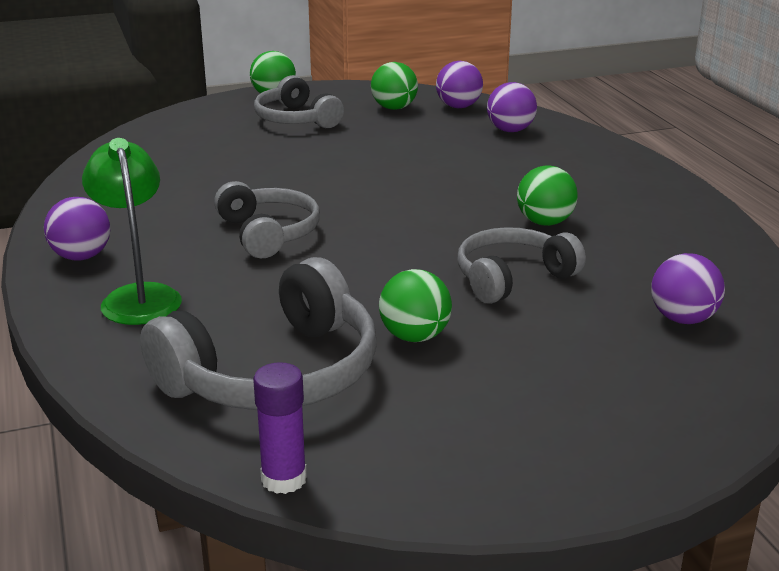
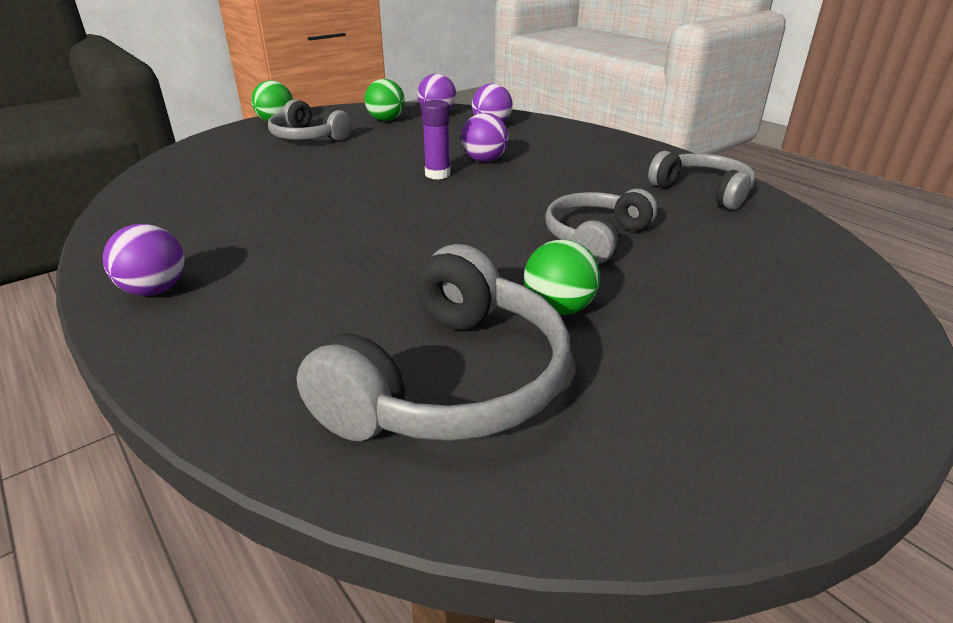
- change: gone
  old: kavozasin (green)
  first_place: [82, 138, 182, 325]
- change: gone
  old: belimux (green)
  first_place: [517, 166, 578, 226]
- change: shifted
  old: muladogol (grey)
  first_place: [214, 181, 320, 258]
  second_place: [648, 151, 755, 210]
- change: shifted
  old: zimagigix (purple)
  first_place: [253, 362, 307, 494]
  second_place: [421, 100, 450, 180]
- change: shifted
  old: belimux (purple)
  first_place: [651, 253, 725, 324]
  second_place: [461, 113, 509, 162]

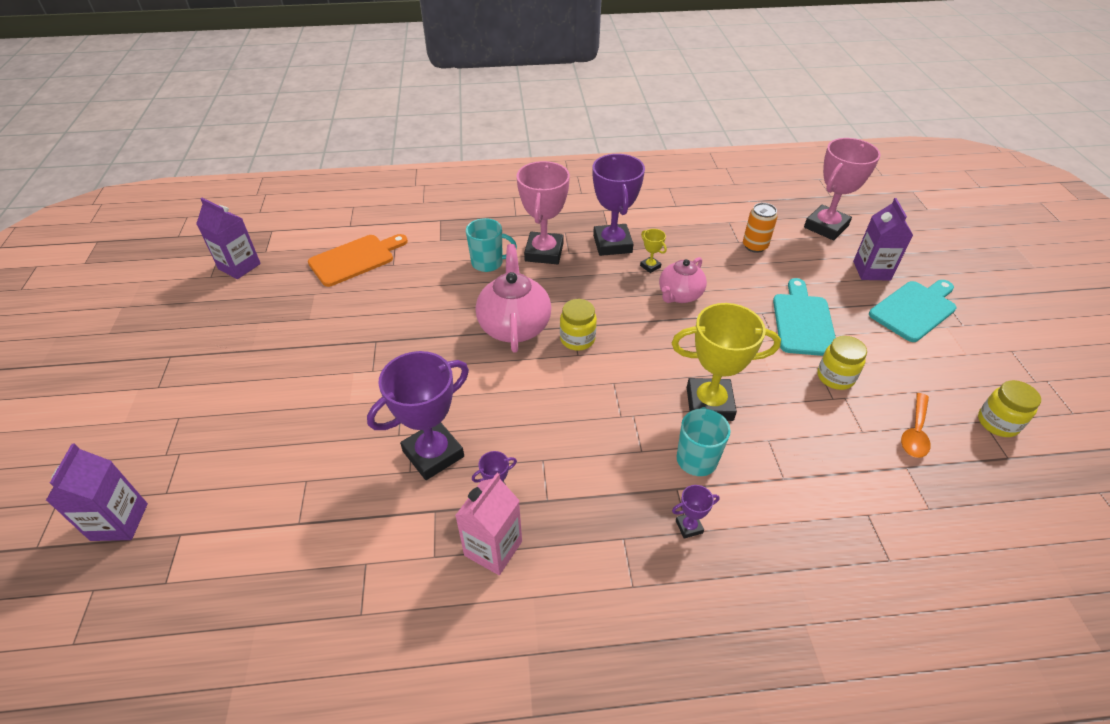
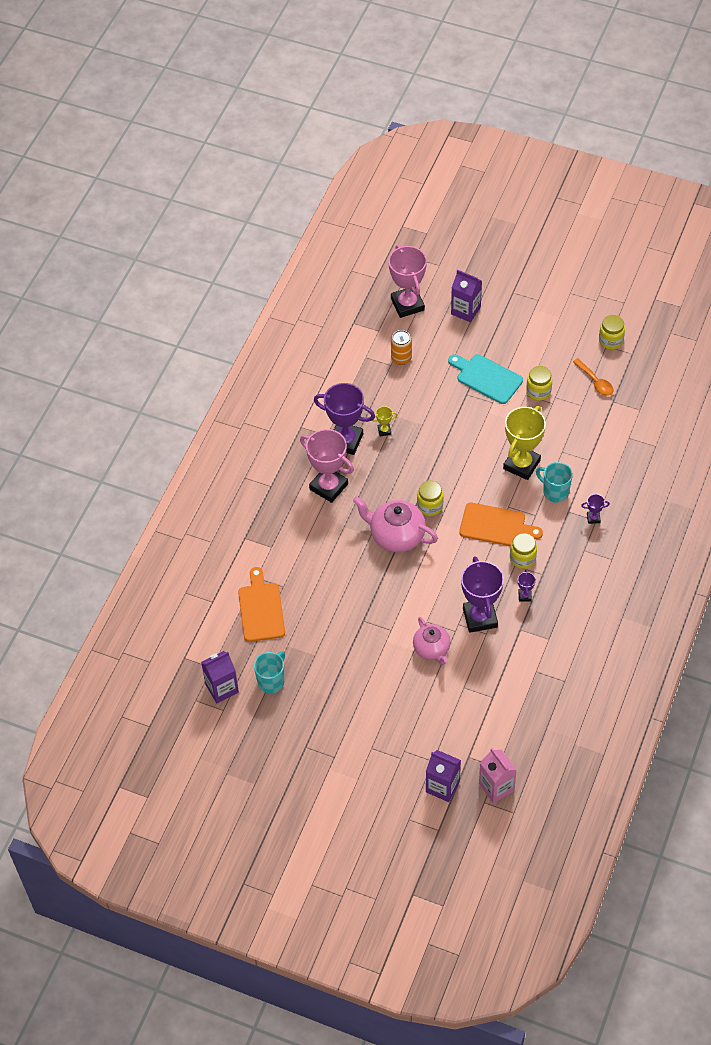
- change: gone
  old: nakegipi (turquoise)
  first_place: [869, 280, 957, 342]
- change: new
  new: nakegipi (orange)
  second_place: [459, 503, 543, 546]
- change: new
  new: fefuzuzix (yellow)
  second_place: [510, 533, 537, 569]
- change: shifted
  old: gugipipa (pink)
  first_place: [455, 473, 522, 575]
  second_place: [479, 748, 517, 803]
- change: shifted
  old: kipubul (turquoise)
  first_place: [466, 218, 517, 272]
  second_place: [254, 651, 285, 693]
- change: shifted
  old: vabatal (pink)
  first_place: [659, 257, 707, 303]
  second_place: [413, 617, 451, 665]
- change: rotated
  old: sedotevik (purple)
  first_place: [672, 485, 720, 539]
  second_place: [581, 494, 610, 524]
  degrees: 75

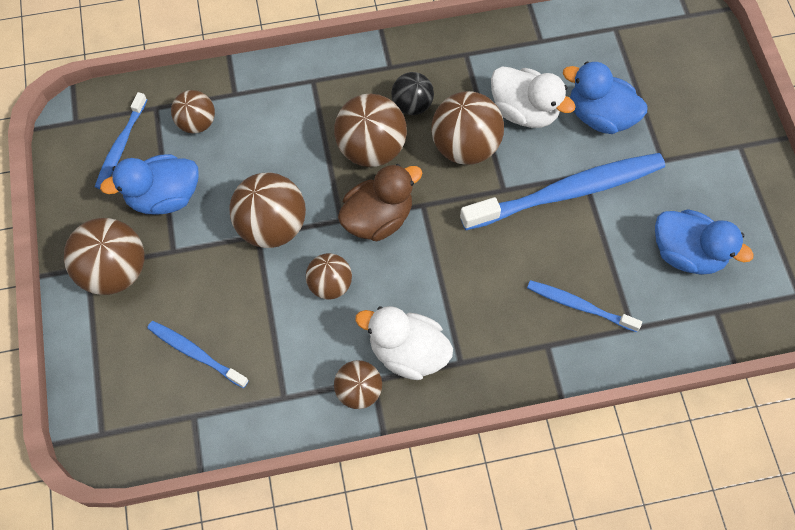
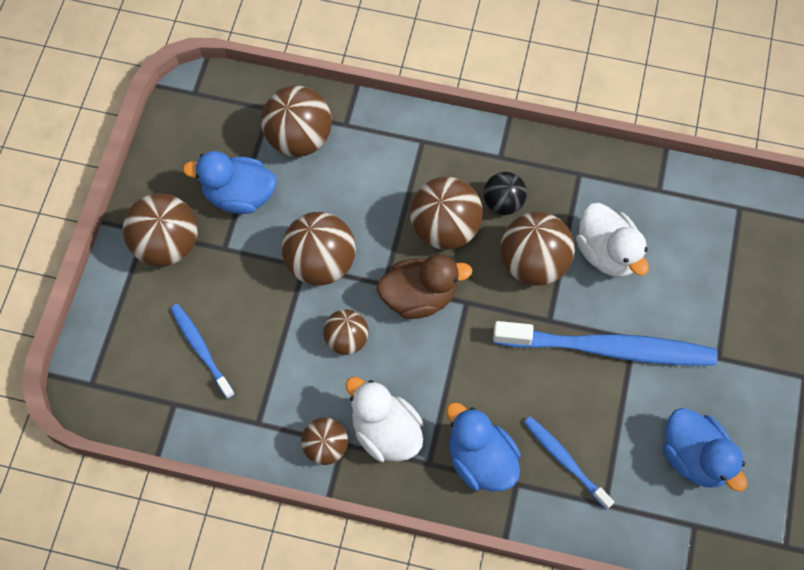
- change: gone
  old: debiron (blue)
  first_place: [95, 92, 147, 189]
- change: shifted
  old: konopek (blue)
  first_place: [563, 61, 648, 134]
  second_place: [446, 402, 521, 492]
- change: scaled
  old: belimux (brown)
  first_place: [171, 90, 215, 133]
  second_place: [261, 85, 332, 157]
  factor: 1.65

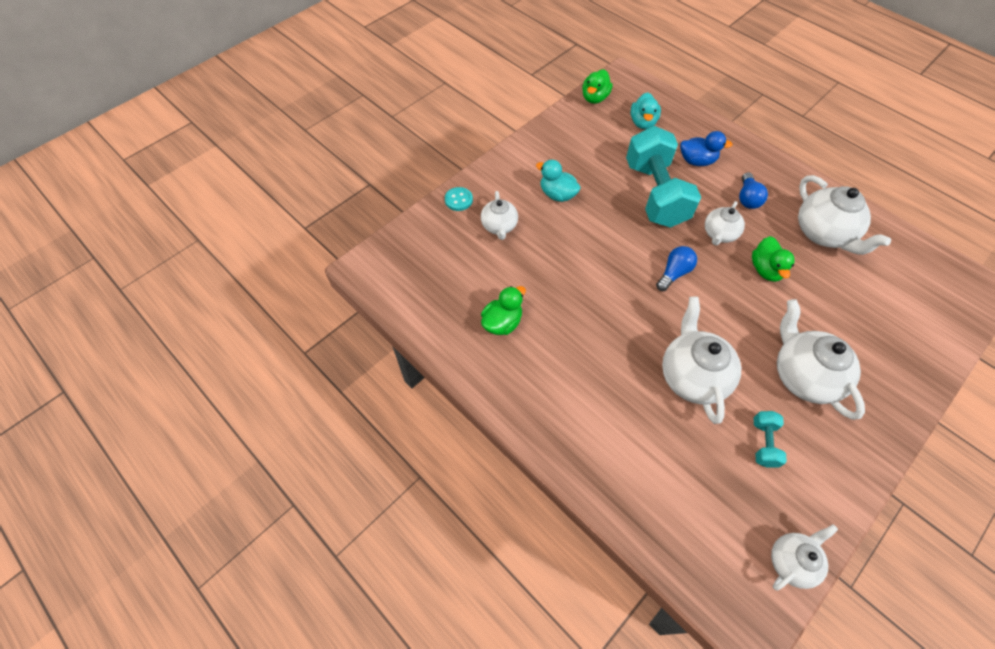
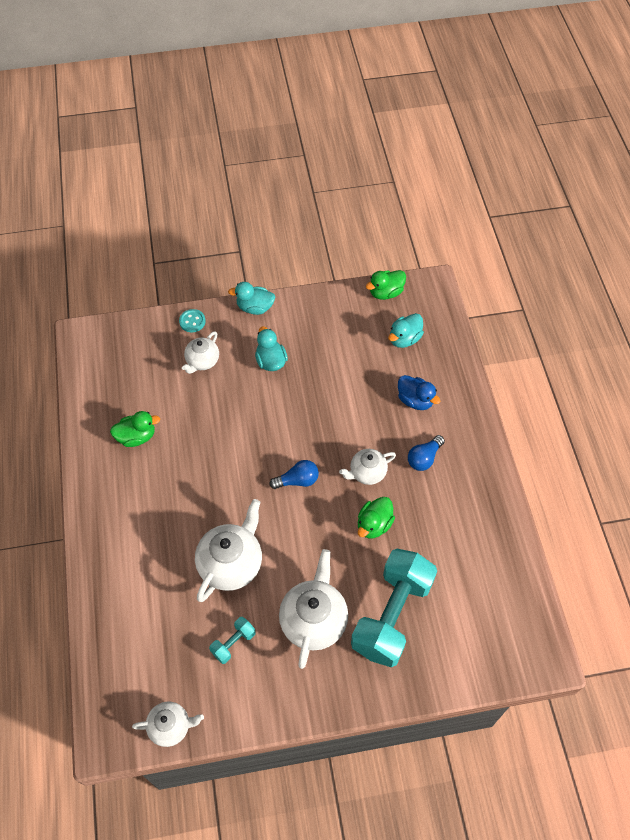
- change: gone
  old: vabatal (white)
  first_place: [798, 175, 891, 255]
- change: new
  new: konopek (turquoise)
  second_place: [228, 282, 275, 315]
- change: shifted
  old: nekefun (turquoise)
  first_place: [626, 126, 701, 228]
  second_place: [351, 549, 437, 667]

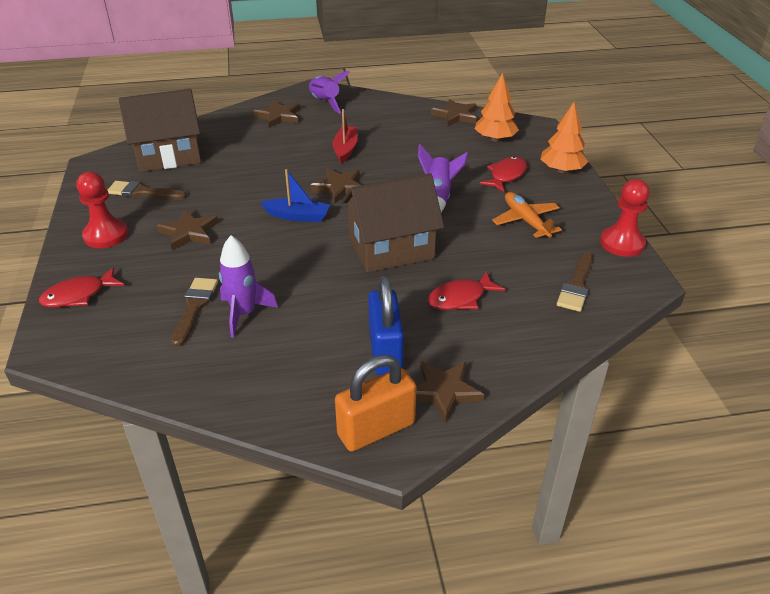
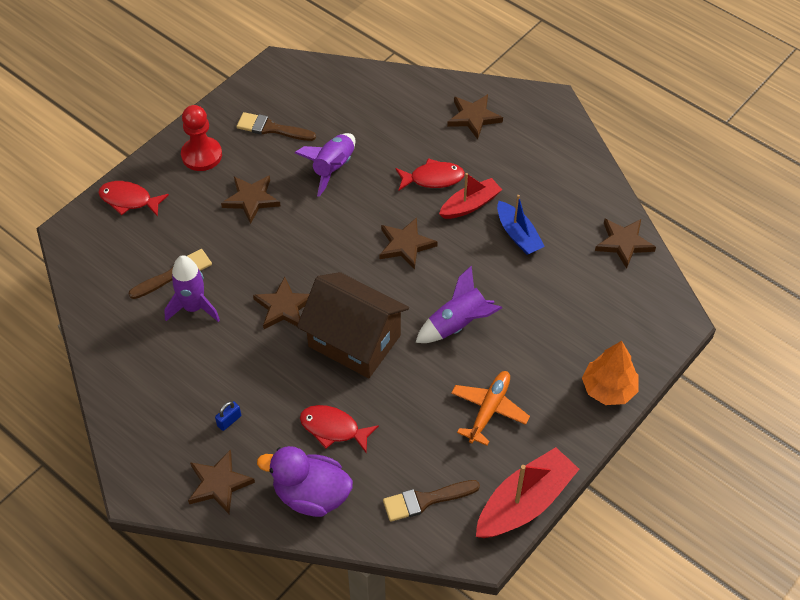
- change: gone
  old: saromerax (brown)
  first_place: [119, 89, 201, 172]
- change: gone
  old: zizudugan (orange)
  first_place: [335, 355, 417, 452]
- change: gone
  old: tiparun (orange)
  first_place: [475, 72, 519, 142]
- change: new
  new: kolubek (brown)
  second_place: [253, 277, 309, 329]
- change: new
  new: konopek (purple)
  second_place: [257, 446, 353, 517]
- change: shifted
  old: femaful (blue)
  first_place: [260, 169, 330, 222]
  second_place: [497, 195, 545, 255]
- change: shifted
  old: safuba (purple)
  first_place: [309, 71, 350, 114]
  second_place: [295, 133, 355, 197]
- change: shifted
  old: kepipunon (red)
  first_place: [480, 156, 527, 192]
  second_place: [395, 158, 465, 190]
- change: swapped
  old: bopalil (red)
  new: femaful (red)
  first_place: [600, 179, 650, 257]
  second_place: [476, 447, 579, 538]
- change: rotated
  old: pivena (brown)
  first_place: [108, 181, 187, 200]
  second_place: [237, 112, 316, 141]
  degrees: -45
- change: scaled
  old: zizudugan (blue)
  first_place: [368, 276, 404, 375]
  second_place: [215, 401, 241, 431]
  factor: 0.41

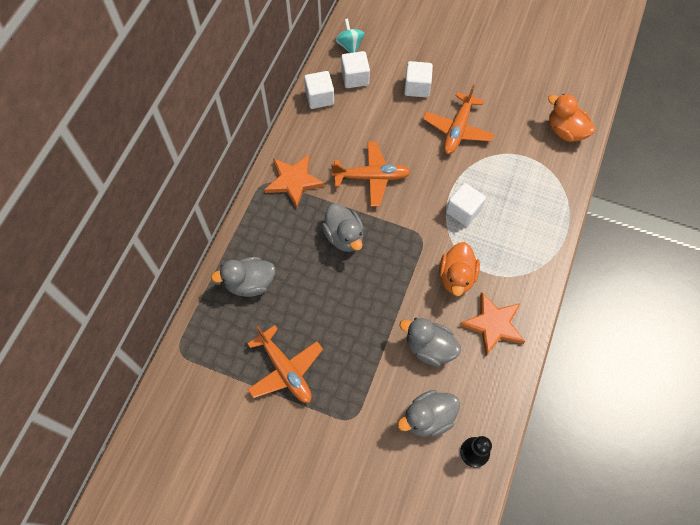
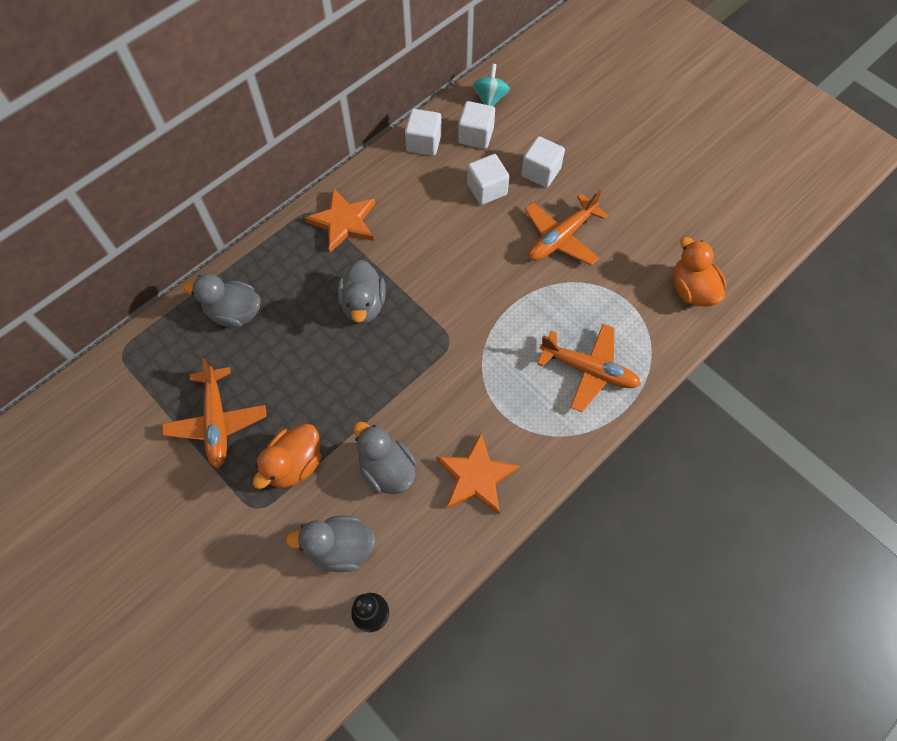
- change: shifted
  old: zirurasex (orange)
  first_place: [331, 142, 411, 207]
  second_place: [537, 324, 641, 412]
- change: shifted
  old: konopek (orange)
  first_place: [439, 242, 480, 296]
  second_place: [253, 423, 322, 489]
- change: shifted
  old: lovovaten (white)
  first_place: [446, 183, 486, 226]
  second_place: [467, 154, 509, 205]

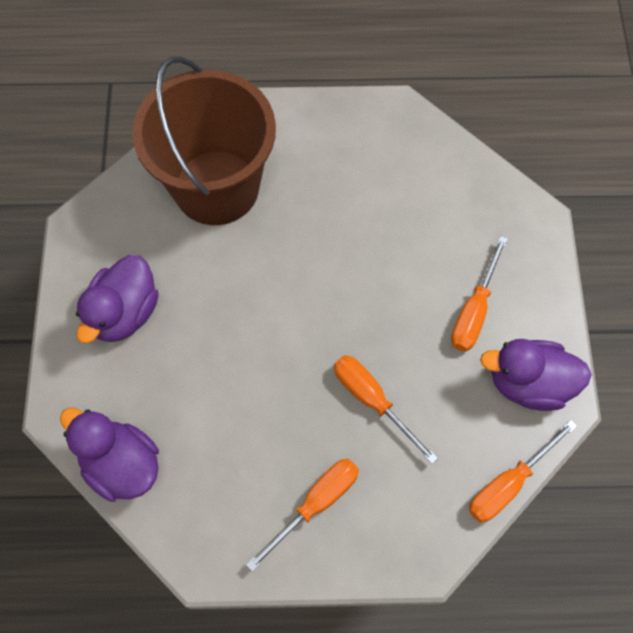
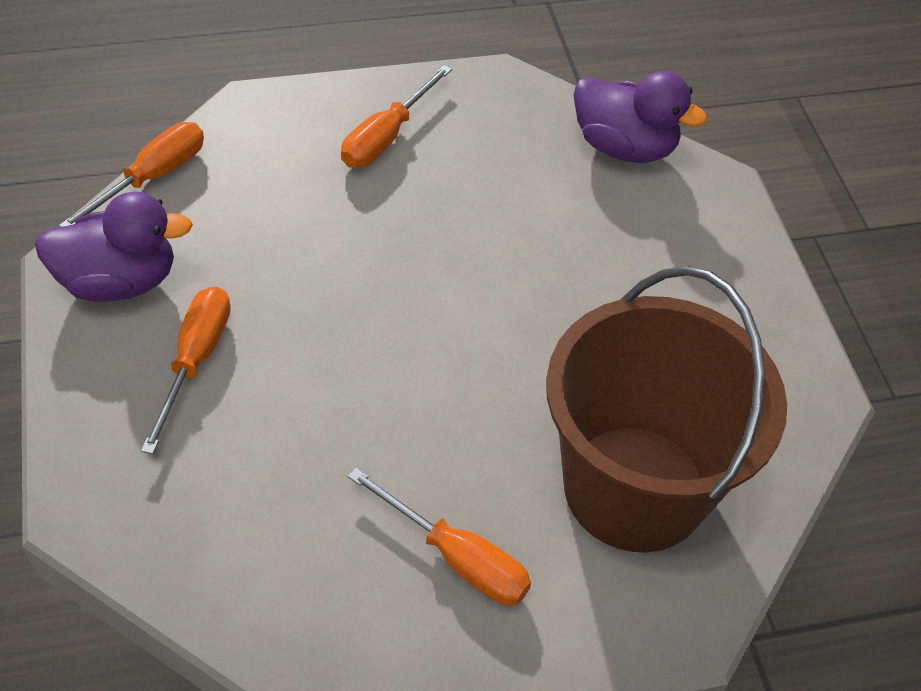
- change: gone
  old: konopek (purple)
  first_place: [76, 255, 159, 343]
- change: shifted
  old: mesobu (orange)
  first_place: [334, 355, 438, 464]
  second_place: [348, 468, 531, 606]

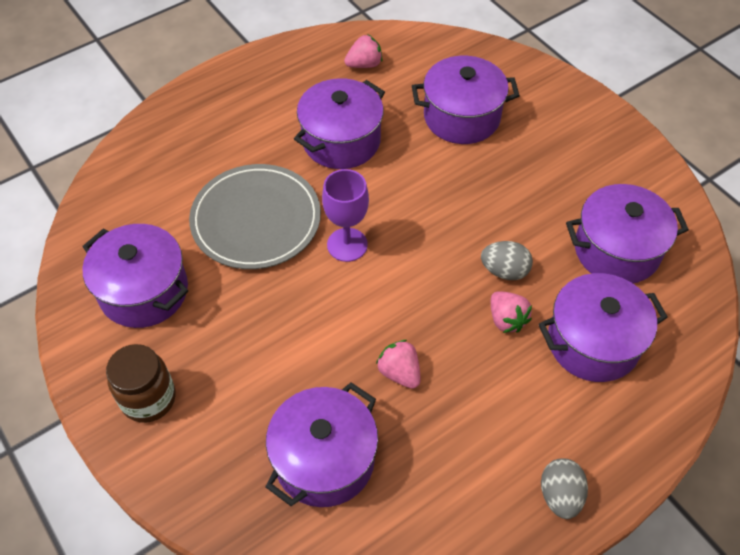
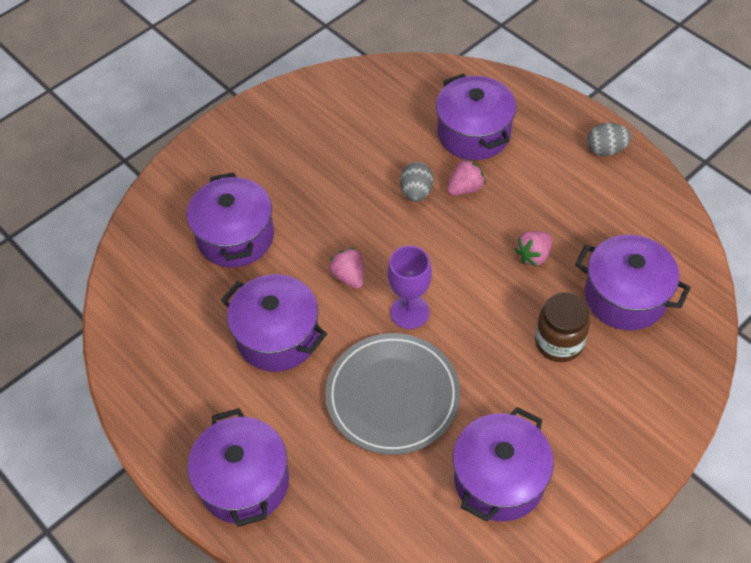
- change: shifted
  old: fefuzuzix (brown)
  first_place: [106, 344, 176, 423]
  second_place: [535, 292, 590, 362]
- change: shifted
  old: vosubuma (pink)
  first_place: [344, 35, 383, 68]
  second_place: [329, 248, 364, 289]
- change: shifted
  old: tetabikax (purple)
  first_place: [566, 184, 689, 283]
  second_place: [188, 408, 289, 527]

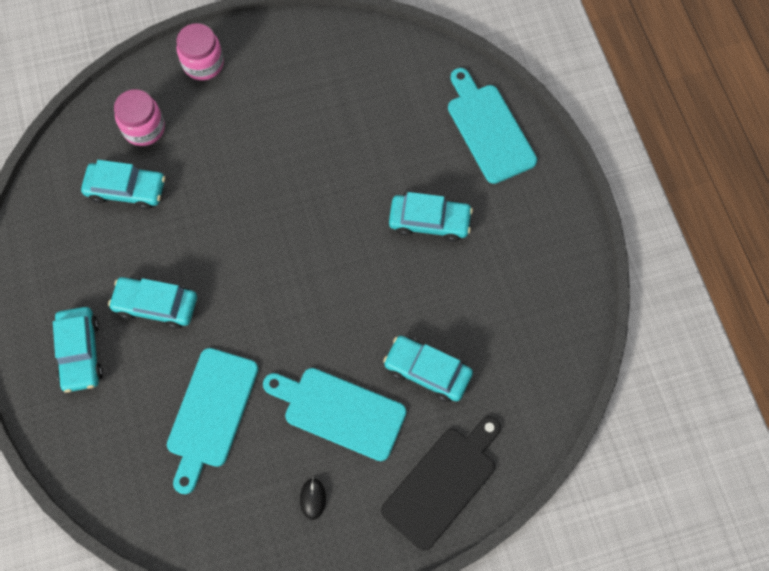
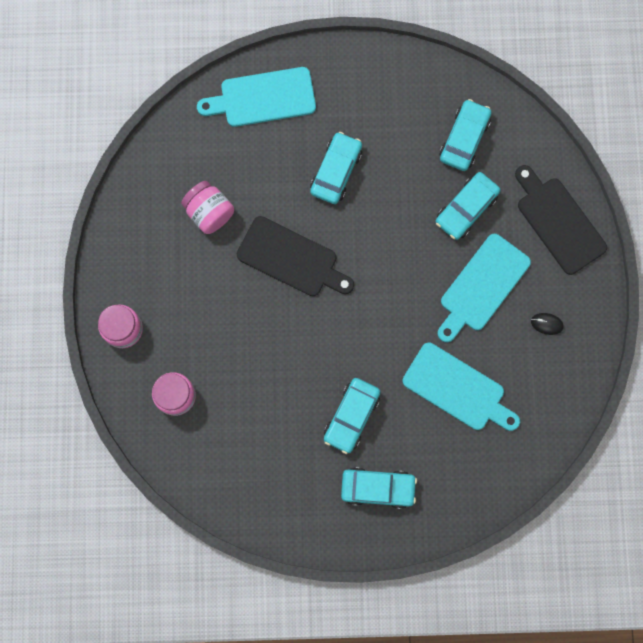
- change: new
  new: fefuzuzix (pink)
  second_place: [181, 181, 234, 234]
- change: new
  new: nakegipi (black)
  second_place: [237, 216, 354, 296]
- change: shifted
  old: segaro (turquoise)
  first_place: [81, 160, 165, 210]
  second_place: [440, 99, 492, 171]

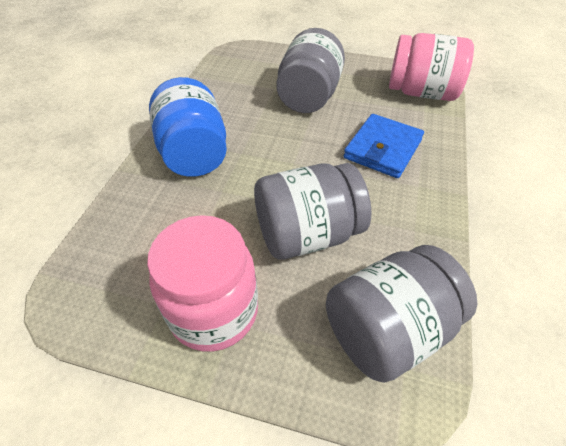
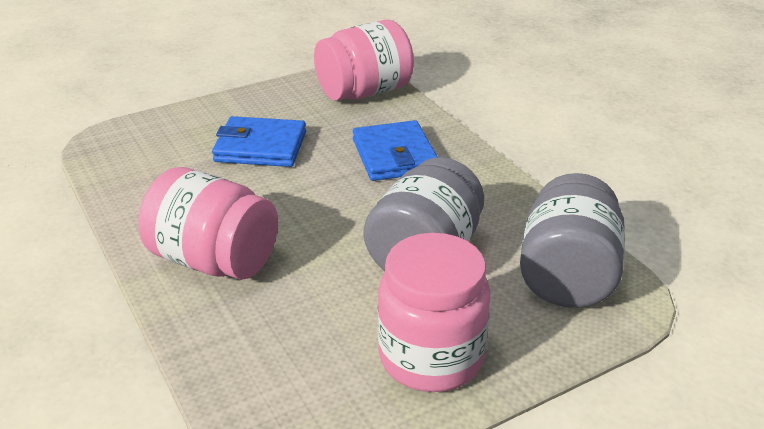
- change: swapped
  old: fefuzuzix (grey)
  new: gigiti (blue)
  first_place: [276, 28, 345, 113]
  second_place: [212, 116, 306, 167]
- change: repainted
  old: fefuzuzix (blue)
  new: fefuzuzix (pink)
  first_place: [149, 77, 227, 177]
  second_place: [138, 167, 278, 280]

